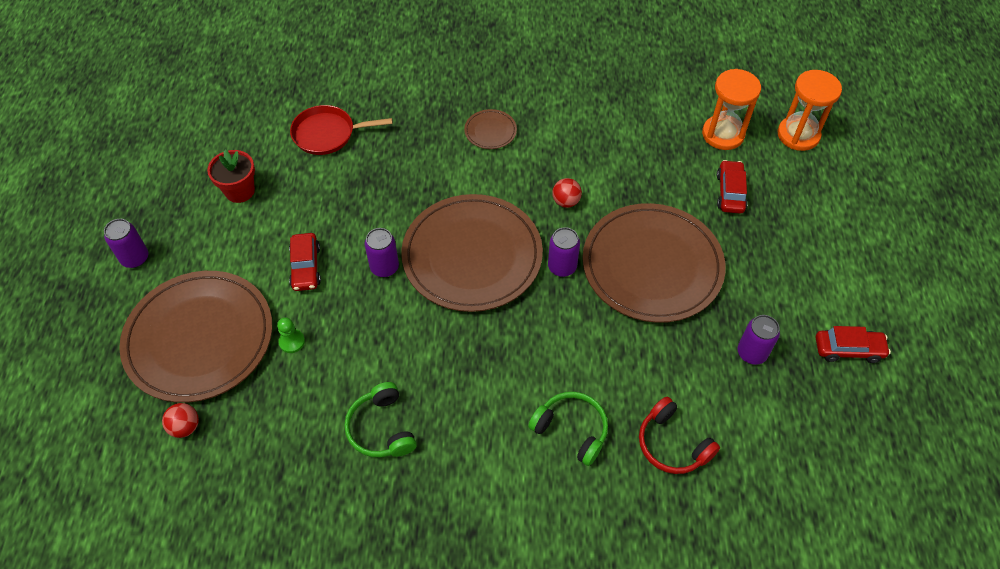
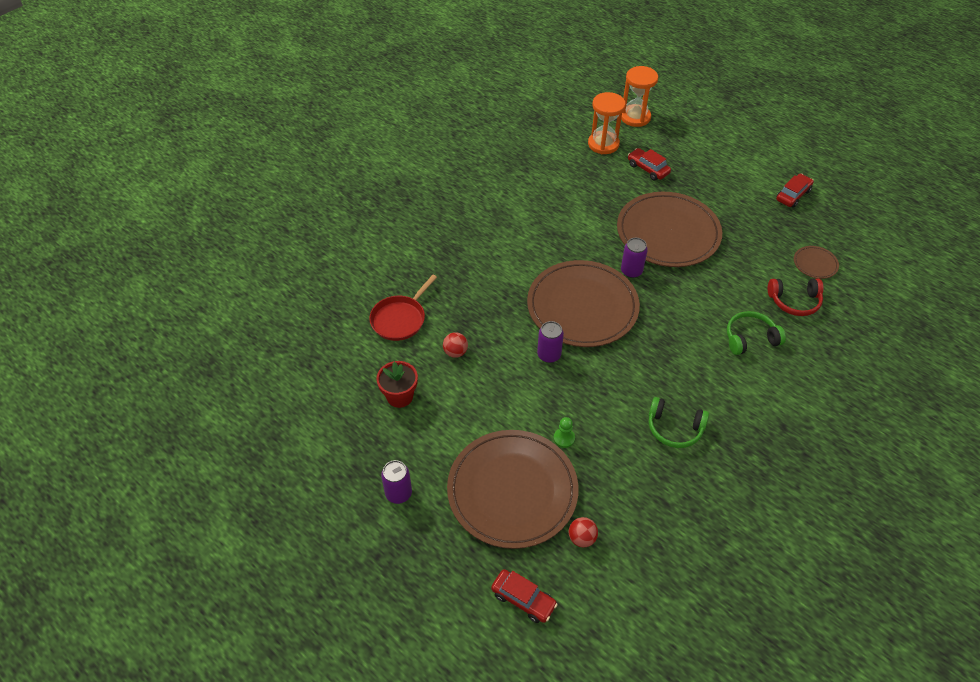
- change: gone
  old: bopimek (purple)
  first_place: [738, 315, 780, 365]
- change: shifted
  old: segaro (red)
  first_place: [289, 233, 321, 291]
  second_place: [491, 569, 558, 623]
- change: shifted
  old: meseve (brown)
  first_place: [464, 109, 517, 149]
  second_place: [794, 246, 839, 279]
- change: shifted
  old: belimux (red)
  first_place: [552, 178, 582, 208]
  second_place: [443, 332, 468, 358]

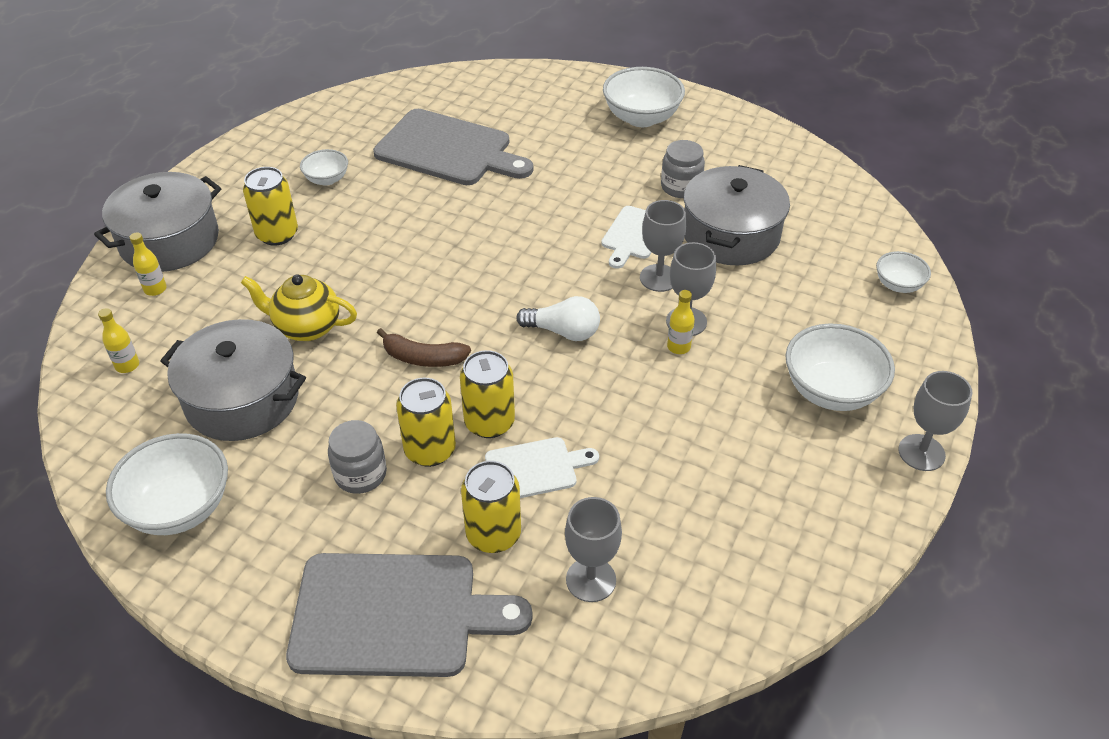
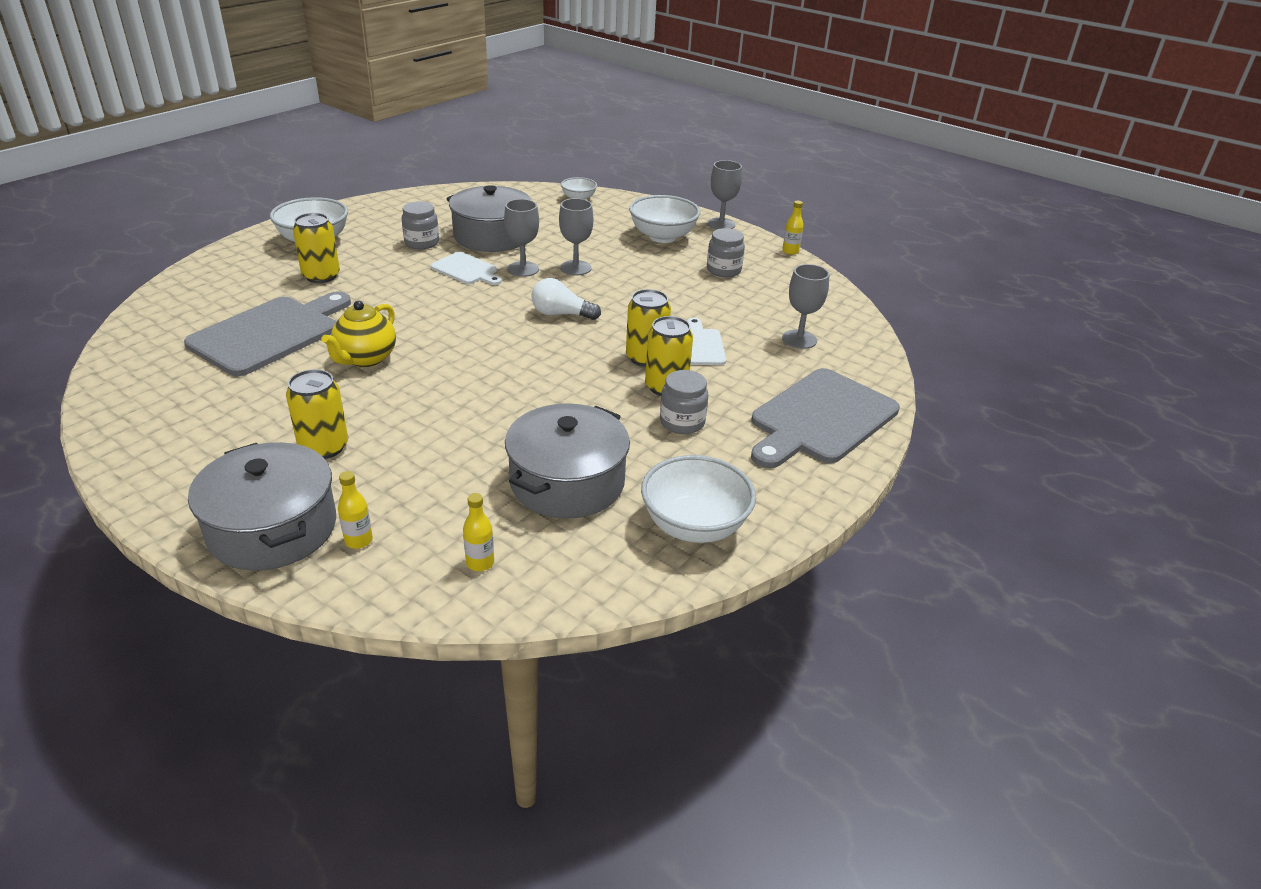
- change: gone
  old: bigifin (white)
  first_place: [300, 149, 348, 186]
- change: gone
  old: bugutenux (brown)
  first_place: [377, 328, 471, 367]
- change: new
  new: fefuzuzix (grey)
  second_place: [707, 228, 745, 277]
- change: shifted
  old: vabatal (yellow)
  first_place: [241, 275, 357, 341]
  second_place: [322, 301, 396, 367]
- change: shifted
  old: bopimek (yellow)
  first_place: [461, 461, 521, 553]
  second_place: [293, 213, 340, 283]
- change: shifted
  old: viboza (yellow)
  first_place: [667, 290, 695, 354]
  second_place: [782, 201, 803, 255]
- change: rotated
  old: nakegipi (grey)
  first_place: [286, 553, 533, 677]
  second_place: [751, 368, 900, 468]
  degrees: -150
- change: rotated
  old: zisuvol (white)
  first_place: [516, 296, 600, 341]
  second_place: [531, 278, 601, 320]
  degrees: -105

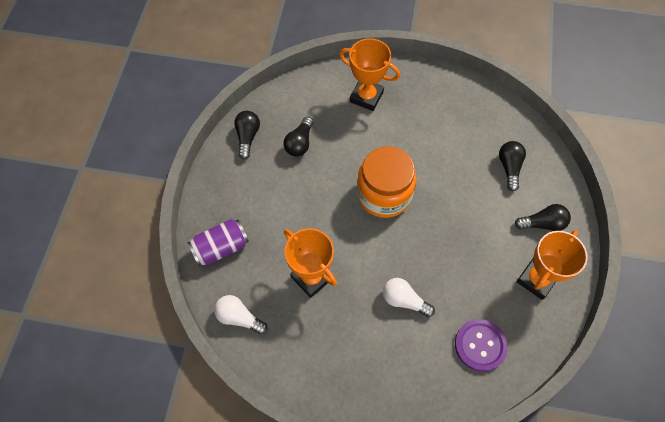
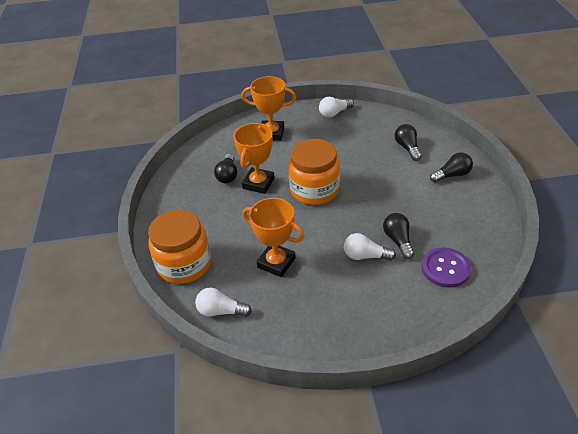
- change: new
  new: zisuvol (white)
  second_place: [319, 97, 354, 118]
- change: shifted
  old: zisuvol (black)
  first_place: [234, 111, 260, 159]
  second_place: [383, 213, 414, 259]
- change: shifted
  old: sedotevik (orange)
  first_place: [517, 230, 588, 300]
  second_place: [234, 123, 275, 194]
- change: swapped
  old: bopimek (purple)
  new: fefuzuzix (orange)
  first_place: [187, 219, 249, 266]
  second_place: [148, 210, 211, 284]

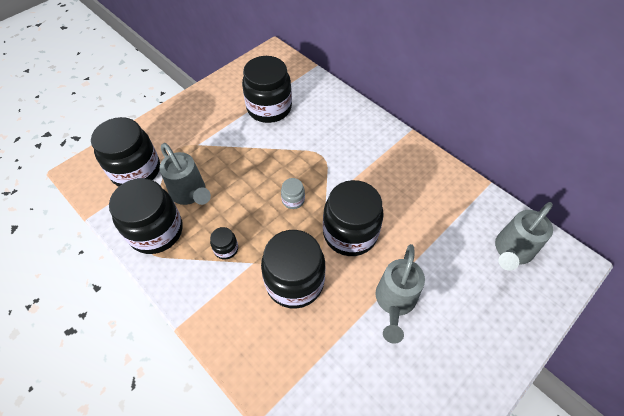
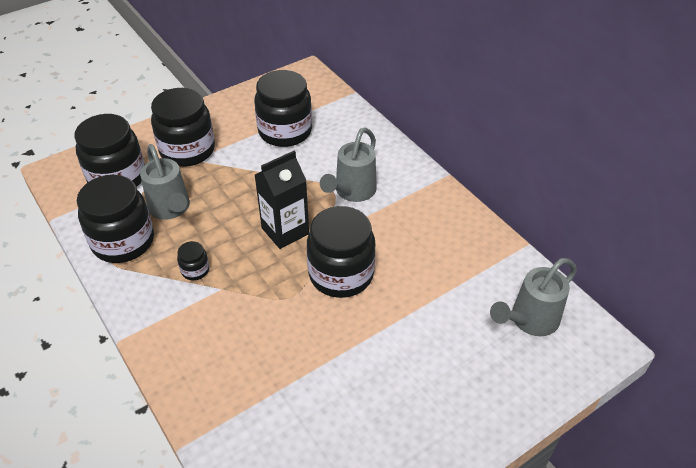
- change: shifted
  old: fefuzuzix (black)
  first_place: [261, 230, 325, 309]
  second_place: [151, 88, 215, 166]
- change: shifted
  old: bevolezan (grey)
  first_place: [375, 244, 425, 344]
  second_place: [320, 128, 377, 202]
- change: swapped
  old: fefuzuzix (grey)
  new: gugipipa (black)
  first_place: [281, 178, 305, 209]
  second_place: [255, 151, 309, 249]

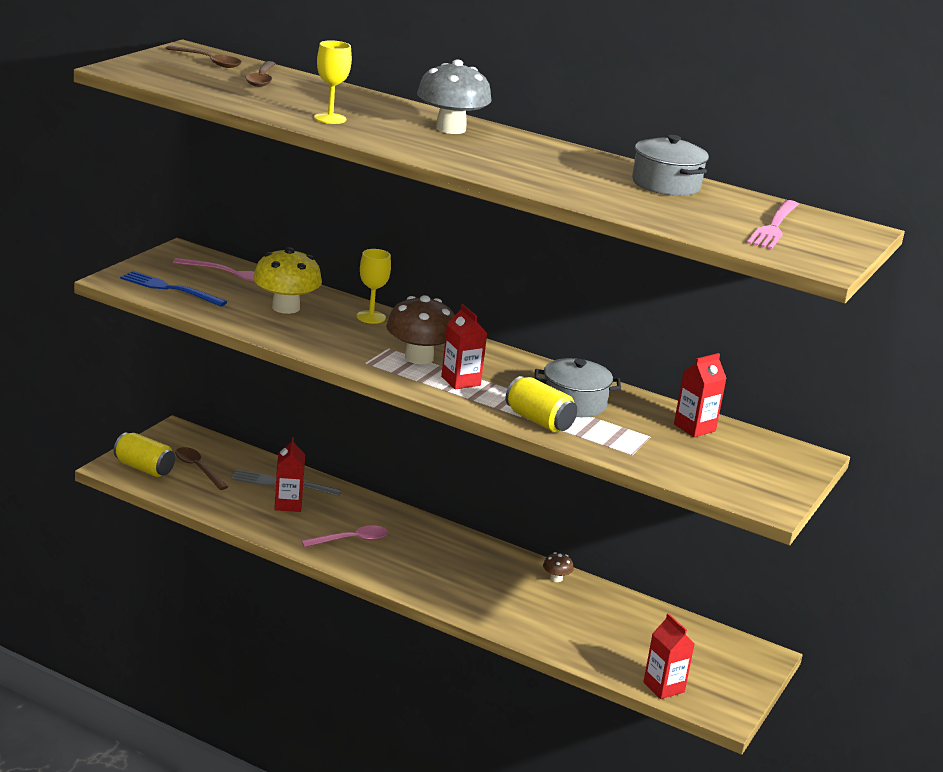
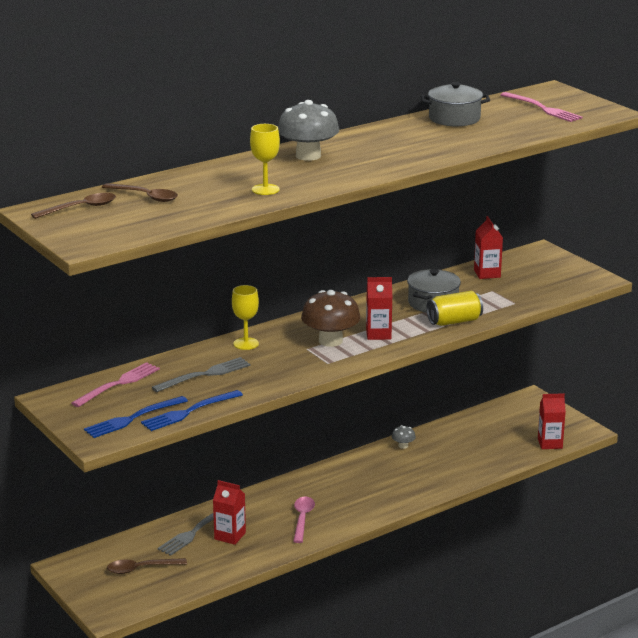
- change: gone
  old: bopimek (yellow)
  first_place: [114, 432, 175, 477]
- change: new
  new: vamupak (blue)
  second_place: [141, 390, 243, 431]
- change: swapped
  old: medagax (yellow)
  new: vamupak (grey)
  first_place: [253, 247, 322, 314]
  second_place: [152, 357, 251, 392]
- change: repainted
  old: medagax (brown)
  new: medagax (grey)
  first_place: [543, 552, 574, 582]
  second_place: [392, 425, 416, 449]

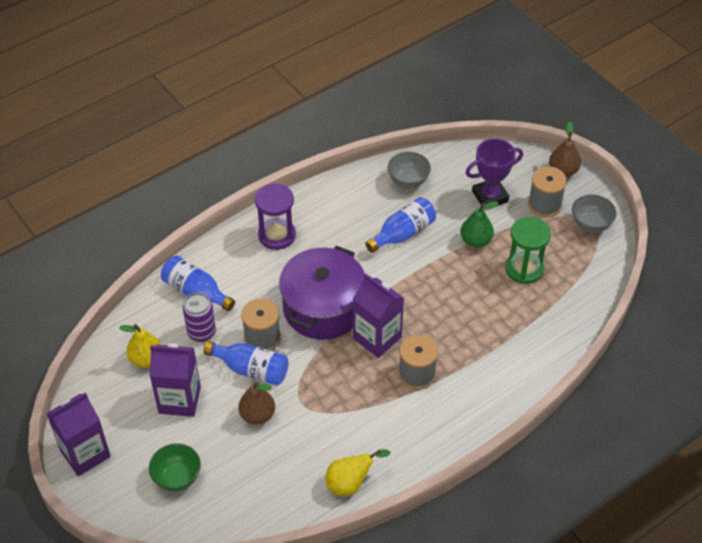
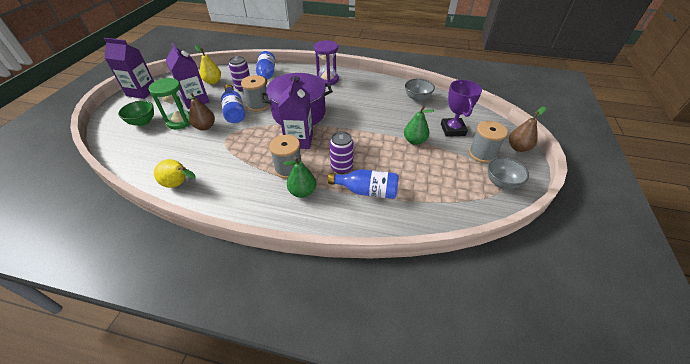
- change: new
  new: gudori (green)
  second_place: [284, 157, 316, 198]
- change: new
  new: bopimek (purple)
  second_place: [330, 131, 354, 174]
- change: shifted
  old: viboza (blue)
  first_place: [365, 197, 436, 253]
  second_place: [328, 169, 399, 199]
- change: shifted
  old: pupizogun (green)
  first_place: [505, 217, 551, 284]
  second_place: [149, 78, 190, 129]
- change: rotated
  old: sedotevik (purple)
  first_place: [466, 139, 523, 206]
  second_place: [441, 80, 482, 137]
  degrees: 60

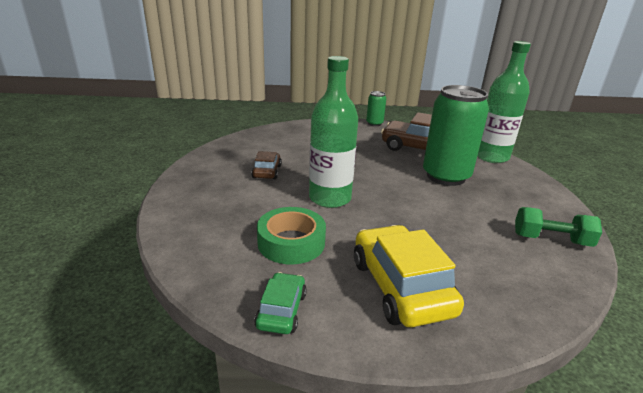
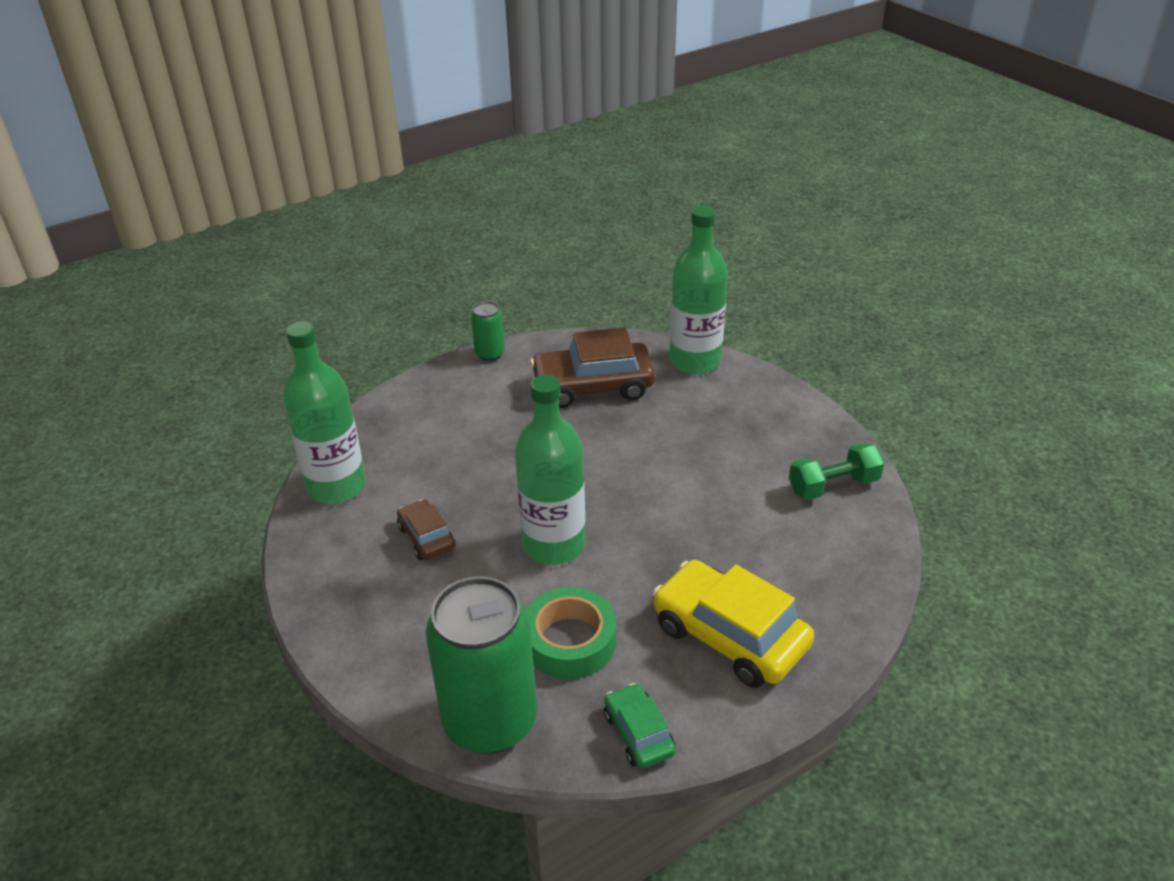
- change: new
  new: viboza (green)
  second_place: [283, 321, 366, 504]
- change: shifted
  old: bopimek (green)
  first_place: [423, 85, 489, 186]
  second_place: [426, 577, 537, 754]

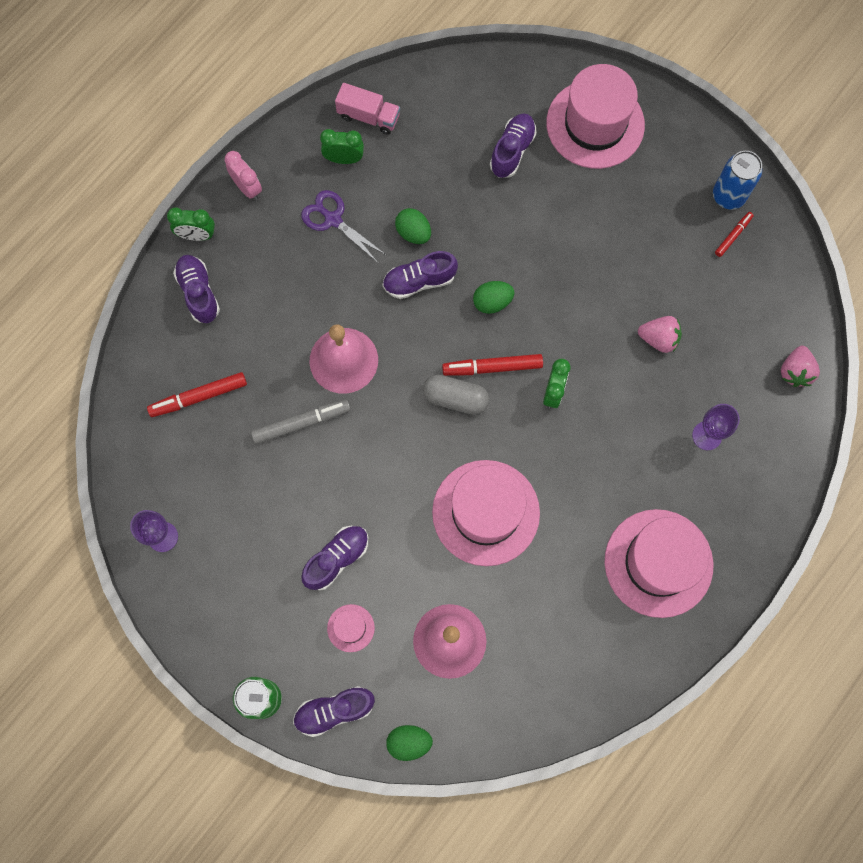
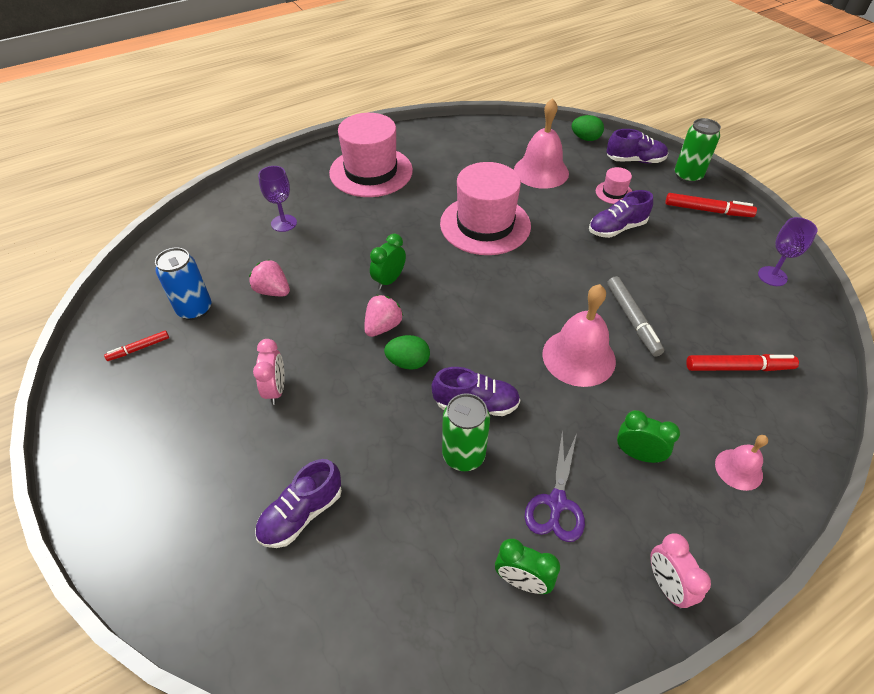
- change: gone
  old: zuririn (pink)
  first_place: [335, 83, 400, 135]
- change: gone
  old: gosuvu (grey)
  first_place: [423, 374, 489, 415]
- change: gone
  old: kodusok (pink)
  first_place: [546, 64, 645, 169]
- change: new
  new: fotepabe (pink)
  second_place: [253, 339, 285, 405]
- change: shifted
  old: fotepabe (green)
  first_place: [167, 207, 215, 241]
  second_place: [617, 410, 680, 463]
- change: shifted
  old: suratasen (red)
  first_place: [442, 354, 543, 376]
  second_place: [665, 193, 757, 217]
- change: shifted
  old: bopimek (blue)
  first_place: [713, 151, 762, 210]
  second_place: [155, 248, 211, 320]
- change: shifted
  old: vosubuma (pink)
  first_place: [781, 346, 820, 387]
  second_place: [364, 295, 403, 337]
- change: swapped
  old: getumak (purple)
  new: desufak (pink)
  first_place: [173, 255, 220, 323]
  second_place: [715, 435, 768, 491]
- change: swapped
  old: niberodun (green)
  new: bopimek (green)
  first_place: [395, 208, 431, 244]
  second_place: [442, 393, 490, 471]
- change: rotated
  old: suratasen (grey)
  first_place: [251, 399, 351, 444]
  second_place: [607, 276, 664, 357]
  degrees: -105
- change: rotated
  old: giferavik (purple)
  first_place: [301, 190, 386, 263]
  second_place: [525, 430, 585, 542]
  degrees: 45

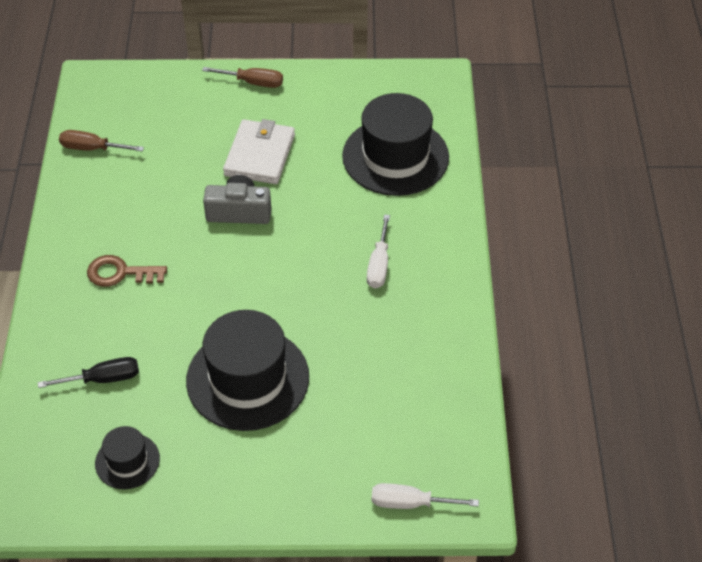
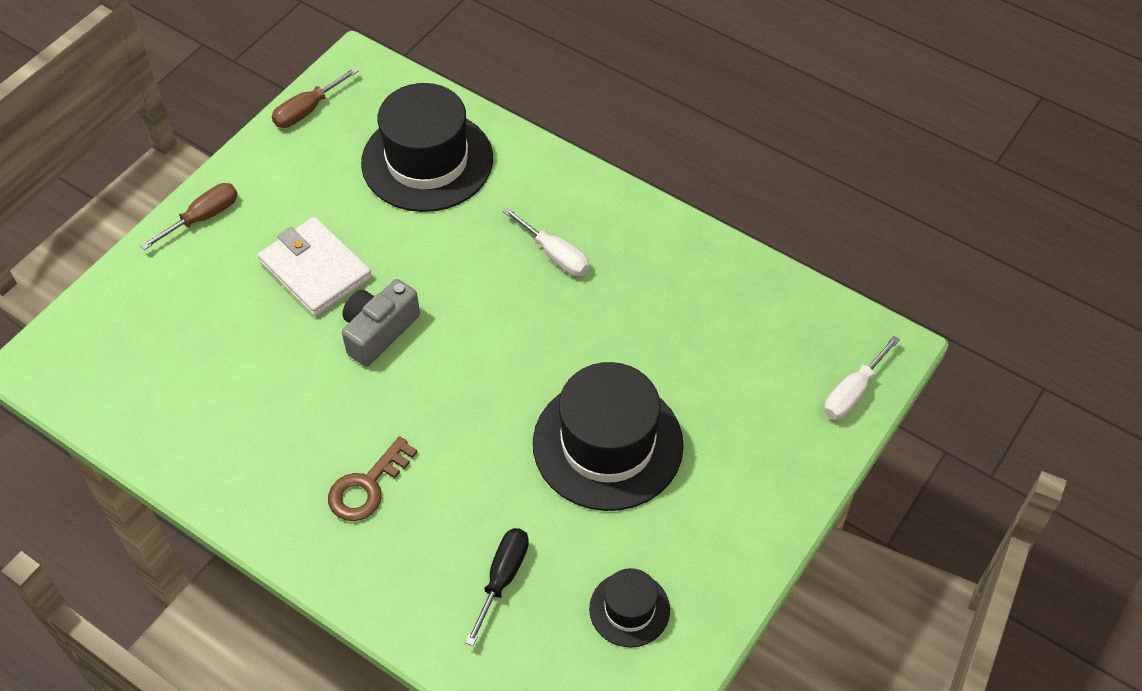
- change: shifted
  old: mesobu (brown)
  first_place: [59, 130, 144, 151]
  second_place: [272, 67, 359, 128]

